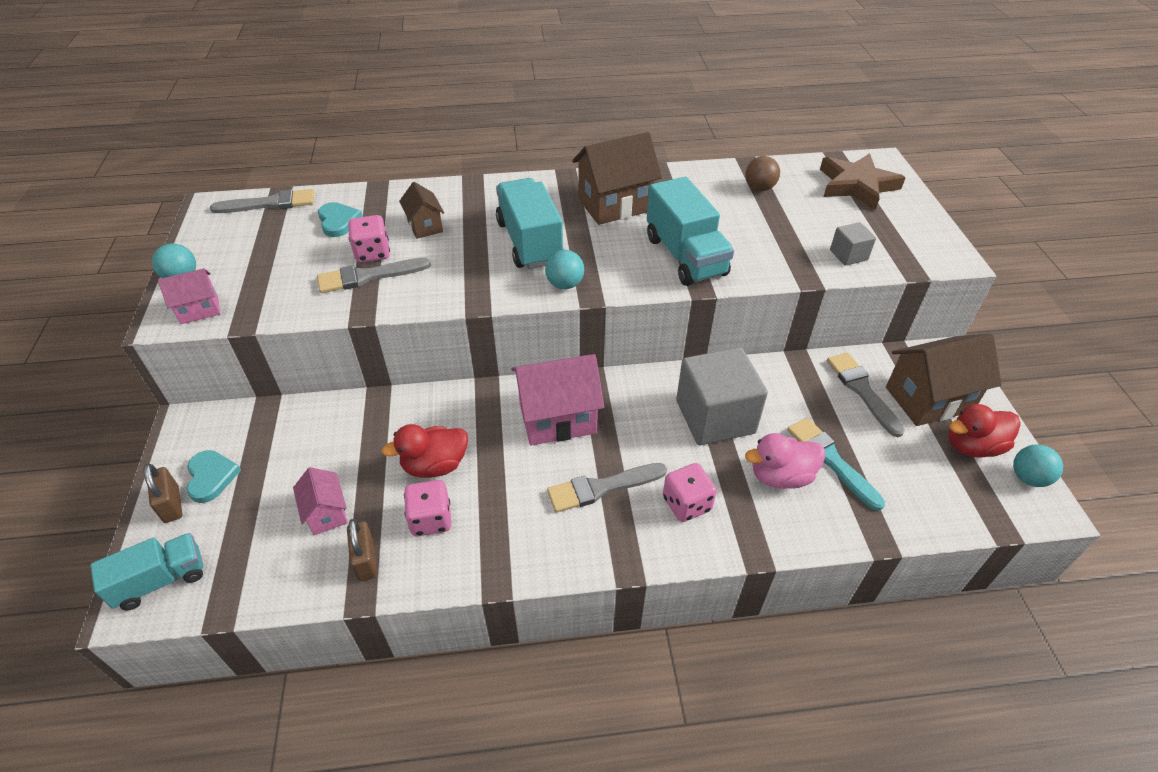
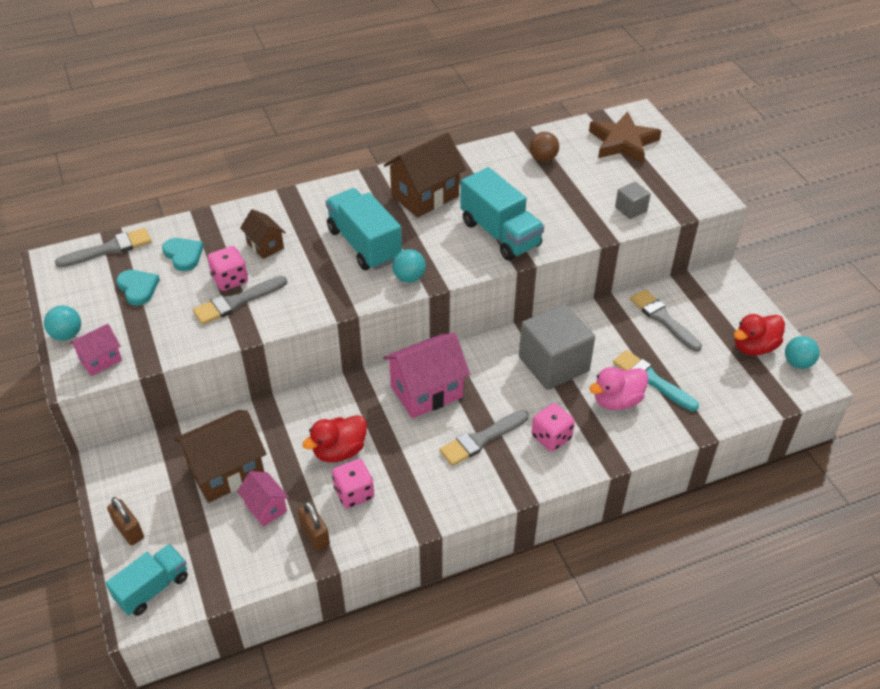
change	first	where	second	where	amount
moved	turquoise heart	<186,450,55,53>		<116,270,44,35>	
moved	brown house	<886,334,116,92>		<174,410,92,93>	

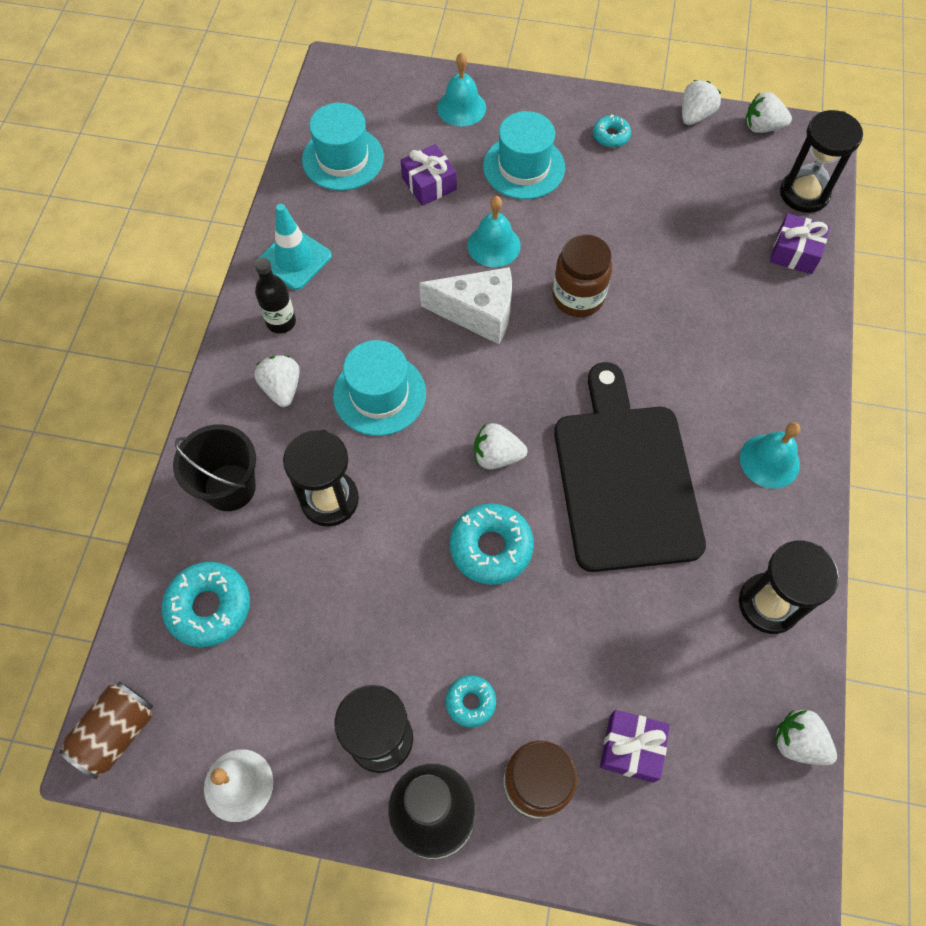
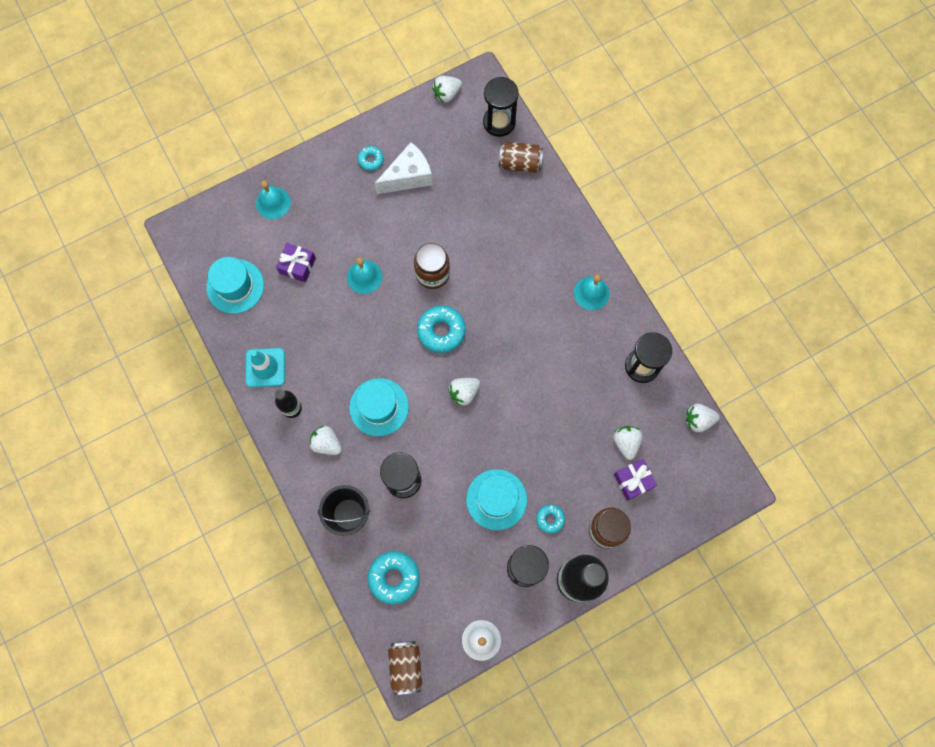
change	first	where	second	where	amount
moved	white cheese	<419,267,93,77>		<374,142,58,52>	
moved	turquoise donut	<450,503,84,82>		<417,306,49,47>	
moved	turquoise hat	<483,111,82,88>		<466,469,61,61>	
replaced	purple gift	<770,213,60,61>	brown can	<499,142,44,31>	
moved	white strawberry	<682,80,39,45>		<613,426,30,34>	
removed	black cutting board	<554,362,152,210>			

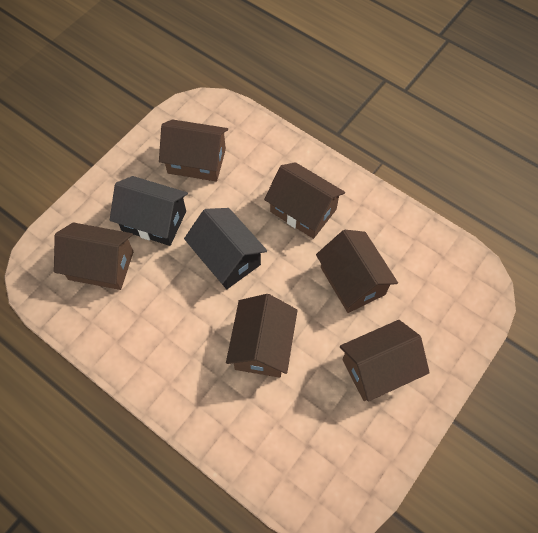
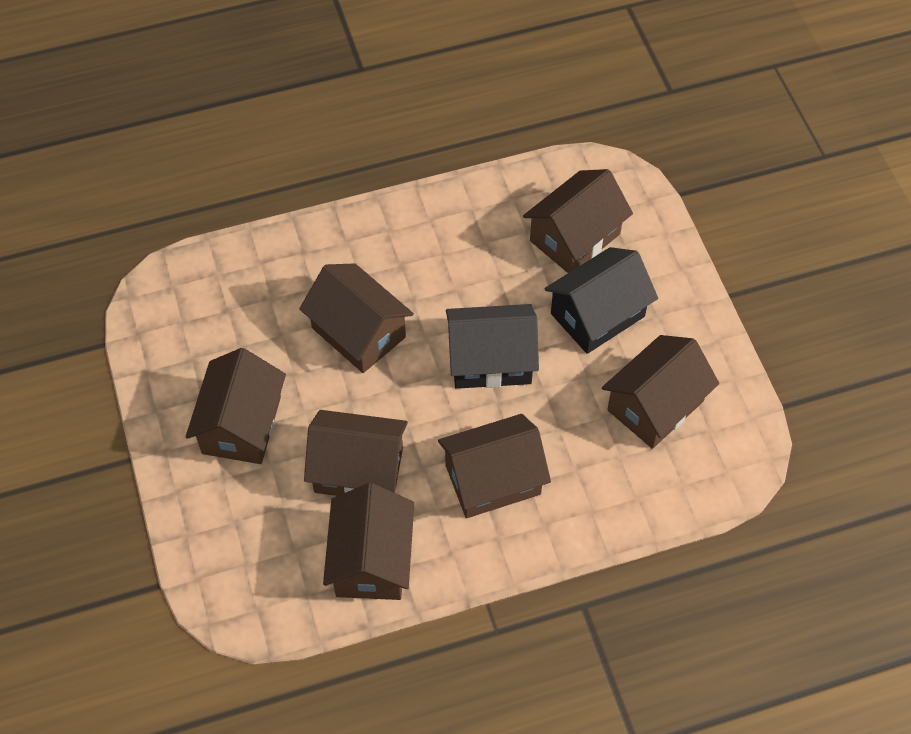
change	first	where	second	where	amount
added			brown house	<323,483,91,117>	

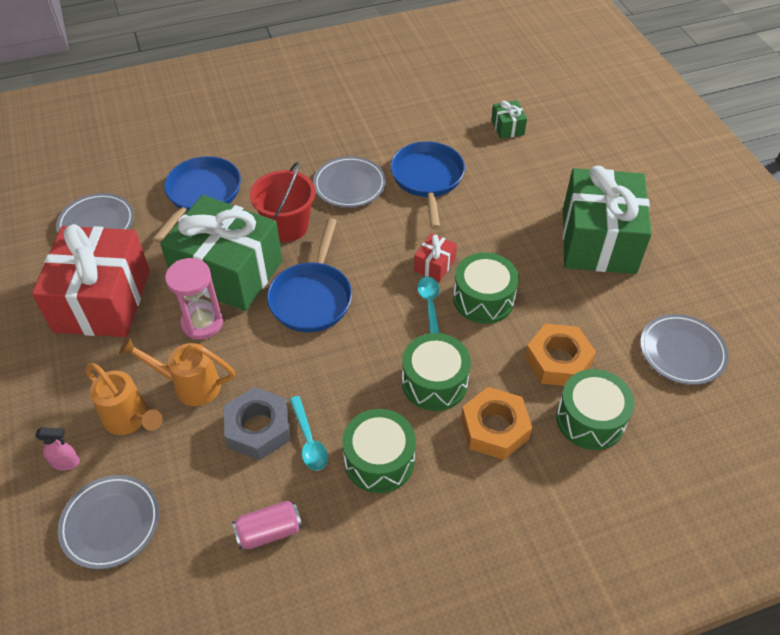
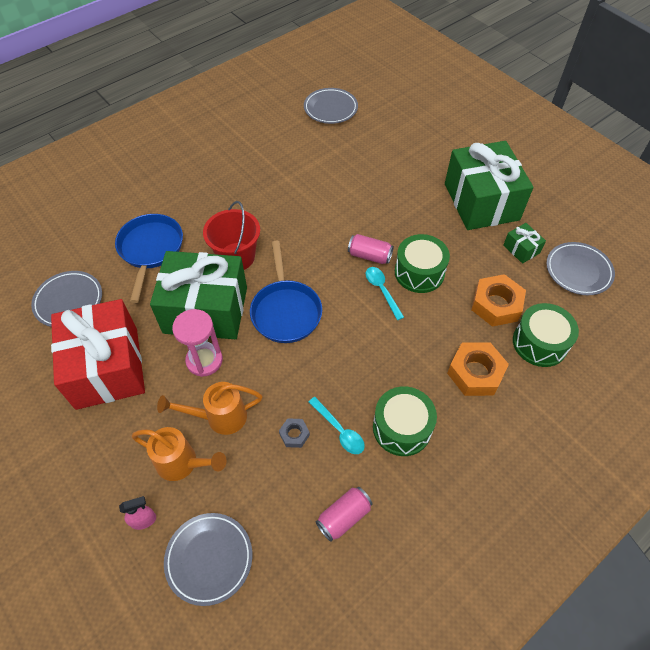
change	first	where	second	where	amount
resized	grey nut	<224,387,66,73>		<279,418,31,30>	x0.50
moved	grey plate	<313,156,73,52>		<304,88,54,36>	
replaced	red gift	<414,233,43,49>	pink can	<348,234,46,30>	
moved	green gift	<491,100,36,39>		<503,223,43,41>	
removed	blue pan	<391,141,74,88>			
removed	green drum	<402,333,69,78>			

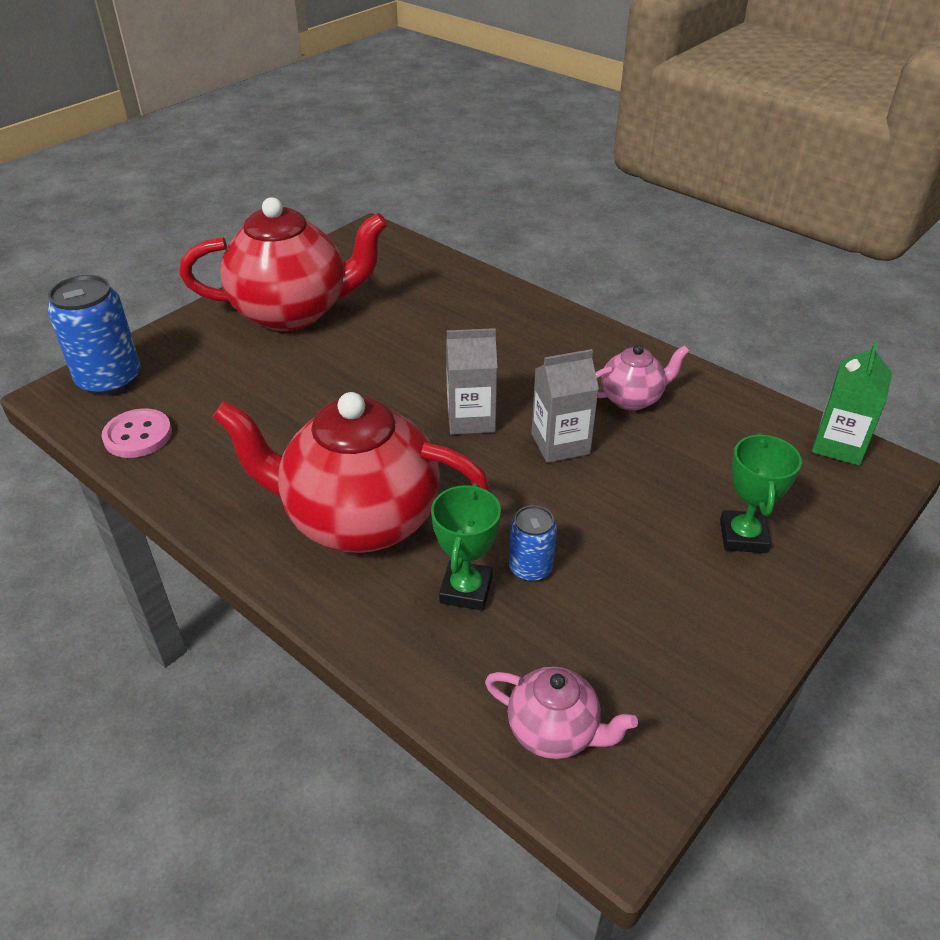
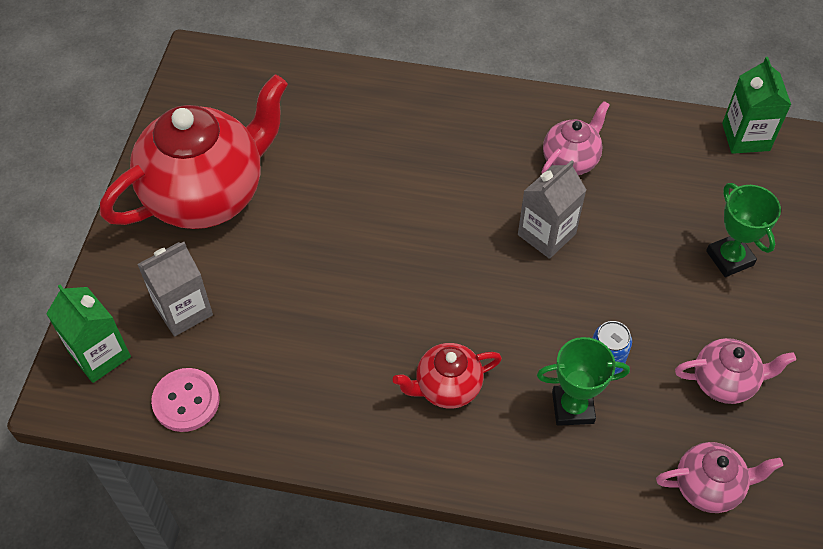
change	first	where	second	where	amount
replaced	blue can	<48,275,93,121>	green carton	<46,285,85,98>	
moved	grey carton	<446,328,51,107>		<138,242,75,94>	
resized	red teapot	<213,392,276,161>		<393,343,109,66>	x0.48
turned	green trophy	<431,483,70,128>		<537,337,93,89>	75 degrees counterclockwise
added			pink teapot	<675,338,121,66>	

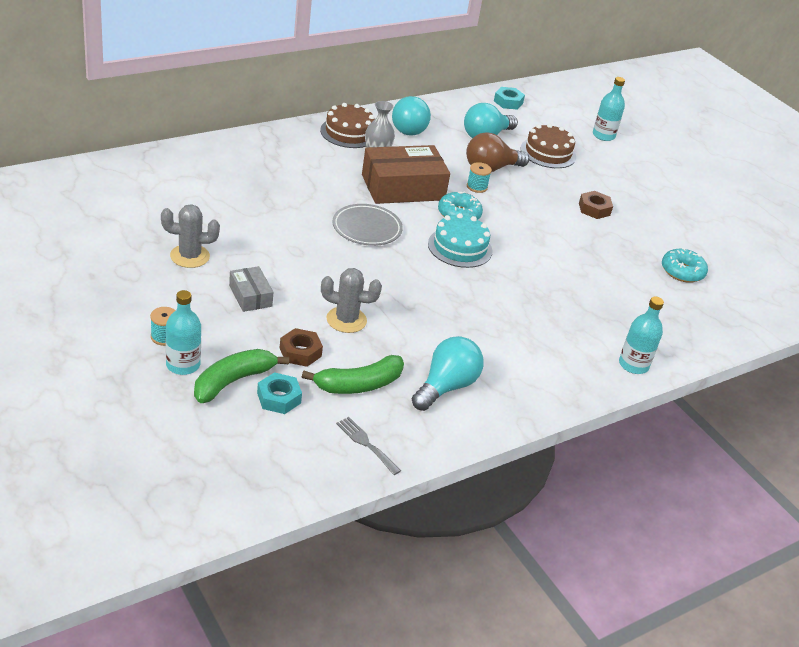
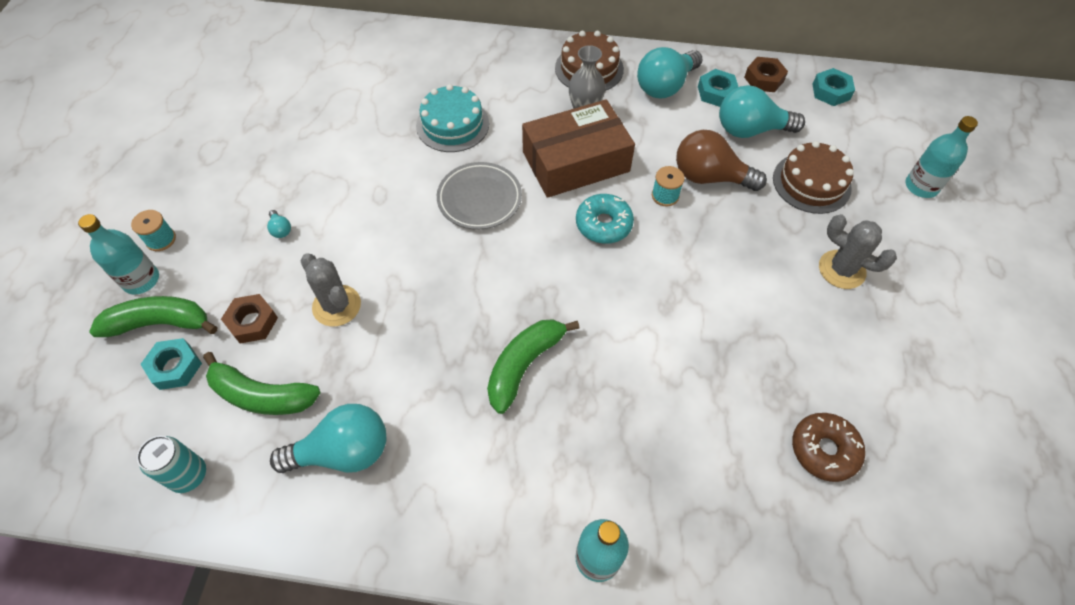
change	first	where	second	where	amount
replaced	grey fork	<336,417,65,58>	turquoise can	<137,436,69,57>	
replaced	grey box	<229,266,44,46>	turquoise light bulb	<267,210,24,28>	
moved	turquoise cake	<428,213,65,55>		<416,84,73,68>	
added			green banana	<487,319,93,95>	
turned	brown box	<362,145,88,59>		<522,99,113,99>	45 degrees counterclockwise
added			turquoise nut	<698,69,40,38>	
moved	brown nut	<579,191,34,28>		<744,57,44,35>	
recoloured	turquoise donut	<662,248,46,35>	brown donut	<792,413,73,69>	
moved	grey cactus	<161,204,59,64>		<819,214,78,75>	

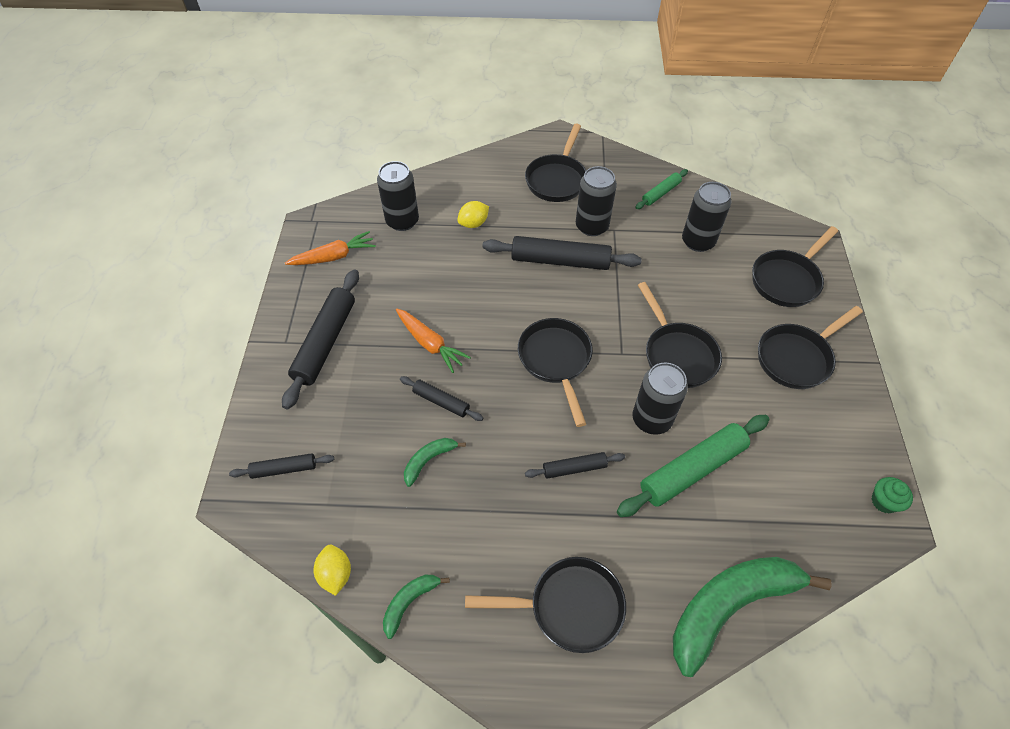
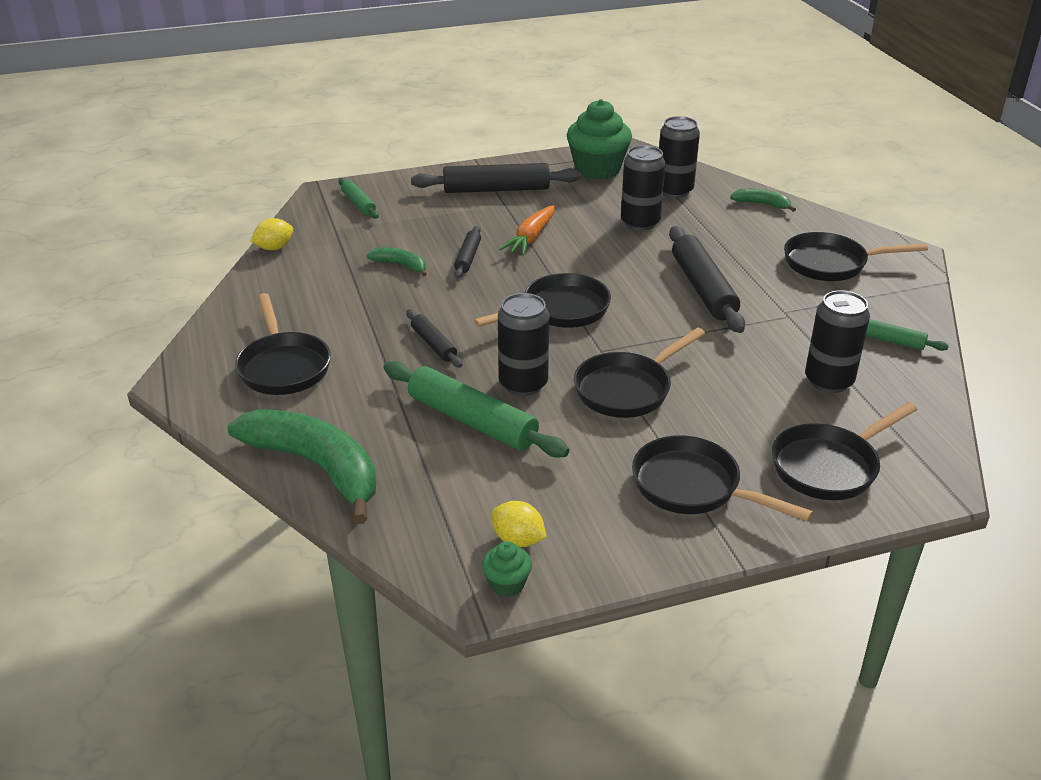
change	first	where	second	where	amount
recoloured	black rolling pin	<229,453,105,26>	green rolling pin	<339,178,40,41>	
moved	yellow lemon	<457,201,32,27>		<491,501,56,46>	
replaced	orange carrot	<285,231,91,34>	green cupcake	<567,99,65,81>	
moved	black can	<576,166,41,70>		<621,145,45,86>	
moved	green banana	<383,575,67,64>		<730,188,66,24>	
turned	black pan	<752,226,86,81>		<772,402,146,98>	60 degrees counterclockwise

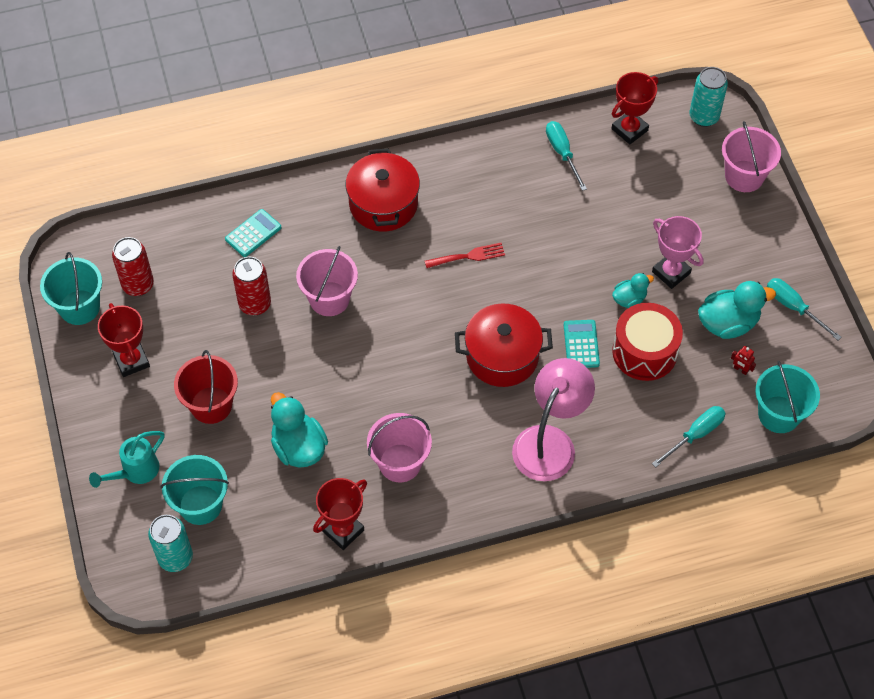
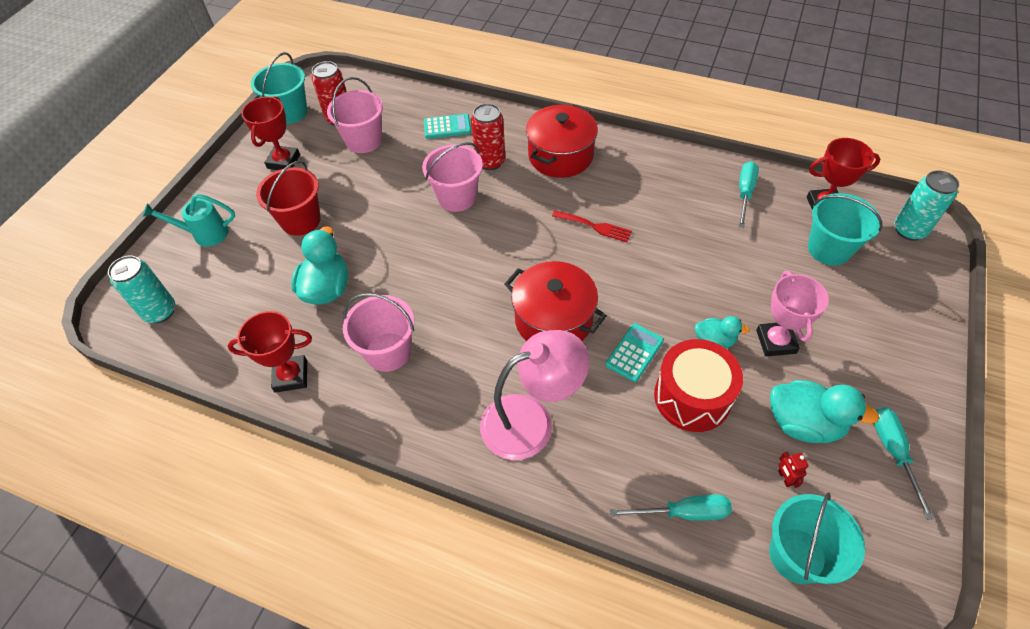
change	first	where	second	where	amount
moved	pink bucket	<722,121,59,71>		<327,77,56,76>	
moved	red can	<232,257,39,58>		<471,103,34,67>	
moved	turquoise bucket	<160,455,69,70>		<808,193,75,72>	

